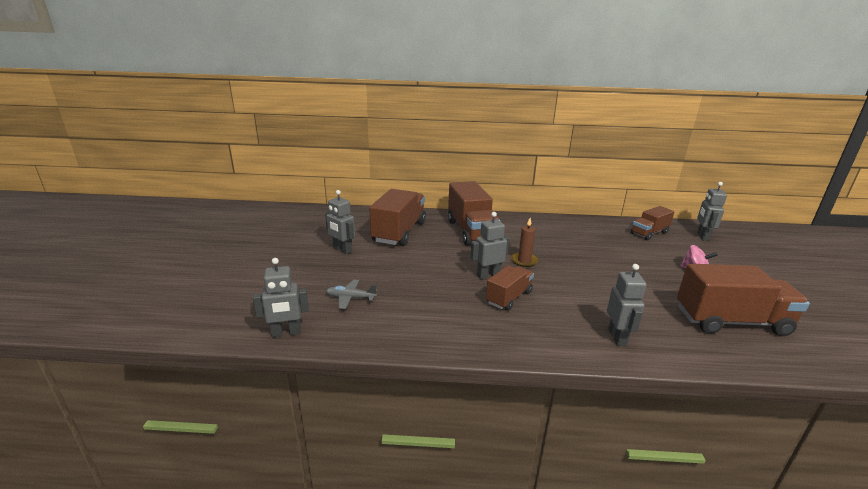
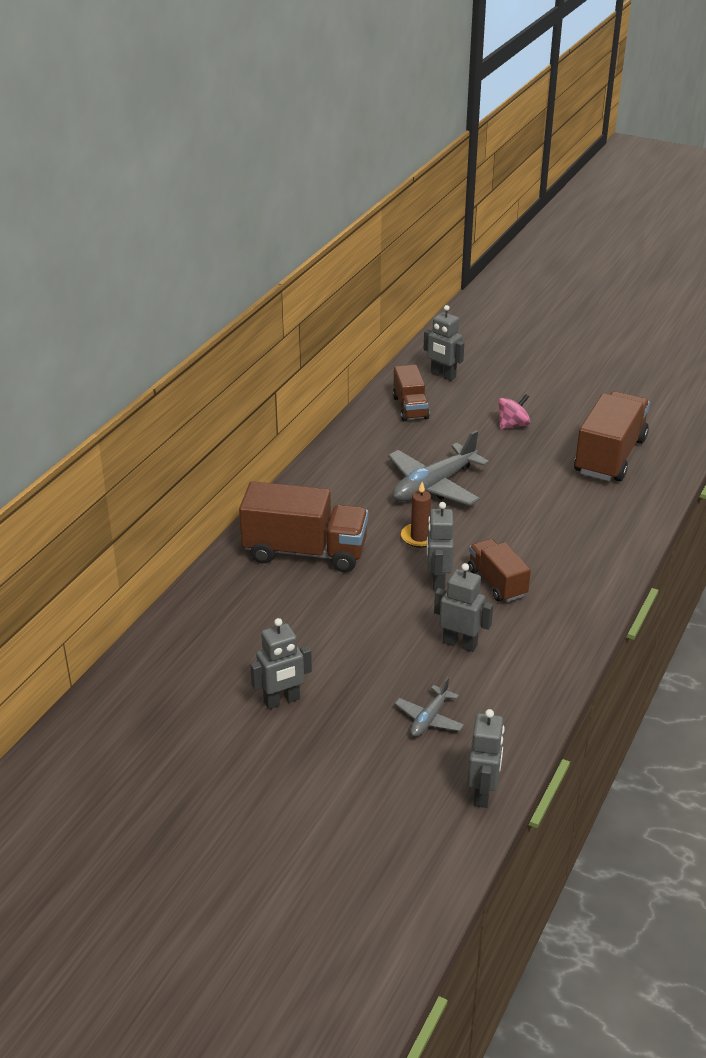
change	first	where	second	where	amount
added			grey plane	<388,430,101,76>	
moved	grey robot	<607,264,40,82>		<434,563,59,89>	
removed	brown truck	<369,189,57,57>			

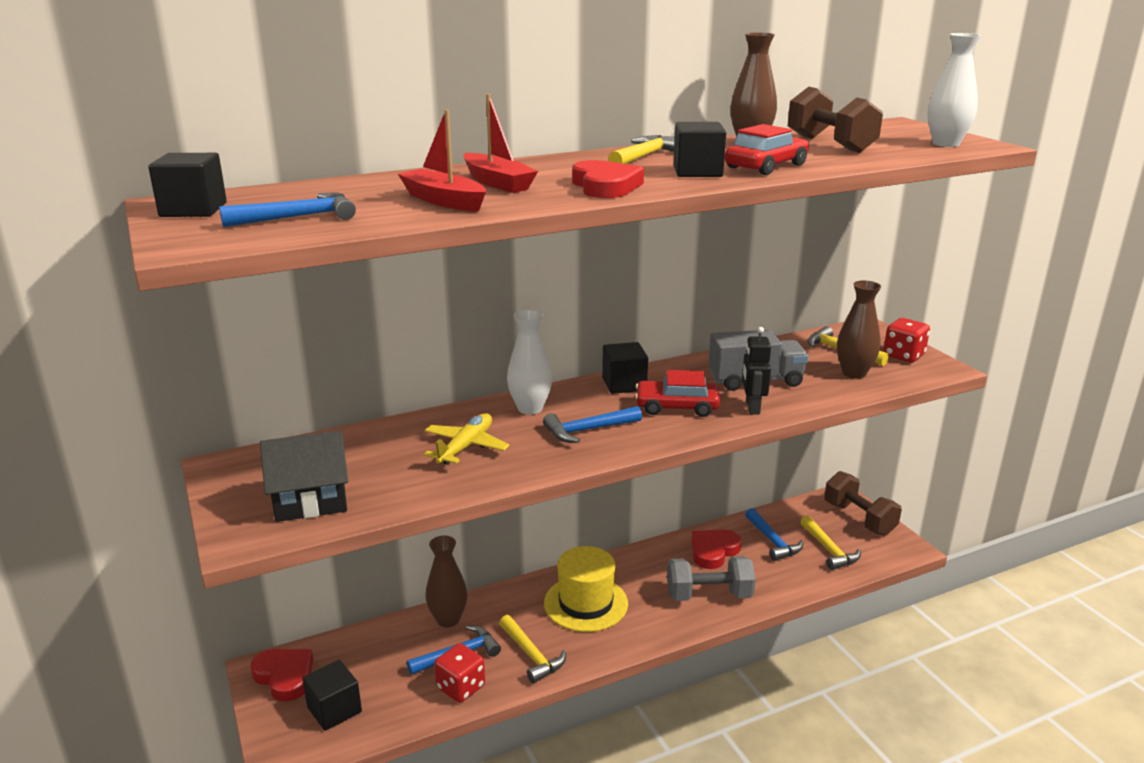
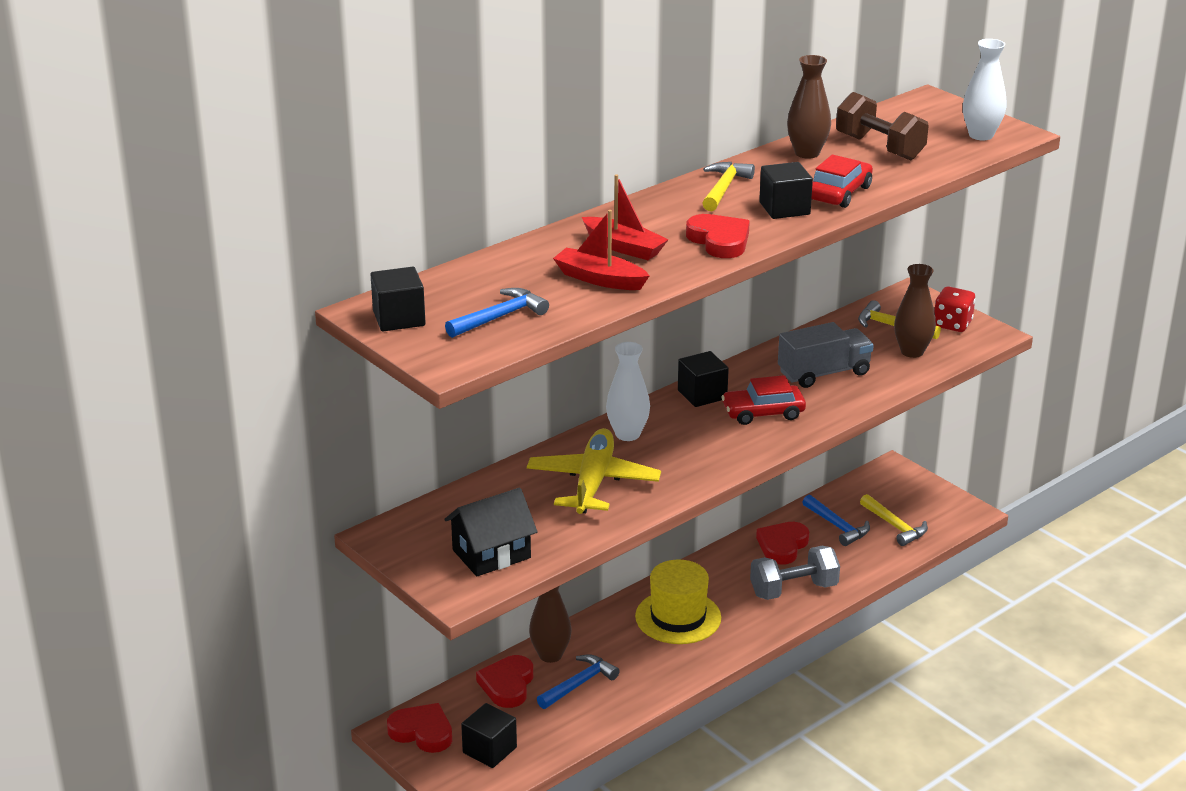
change	first	where	second	where	amount
added			red heart	<476,655,57,53>	
resized	yellow plane	<424,413,86,52>		<527,428,134,86>	x1.54
removed	red dice	<434,643,51,60>			
removed	yellow hammer	<499,615,67,68>			
removed	blue hammer	<543,406,99,37>			
removed	black robot	<742,327,29,88>			
removed	brown dumbbell	<824,471,78,65>			

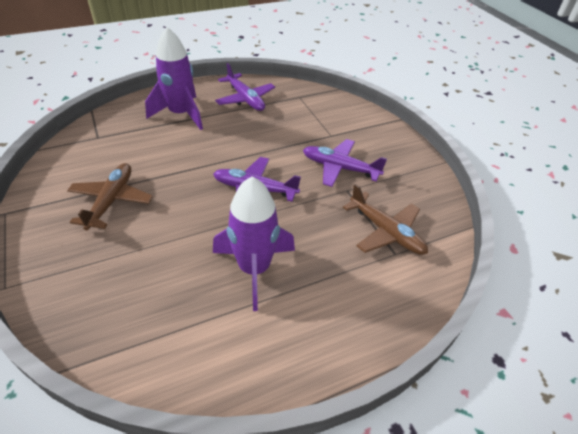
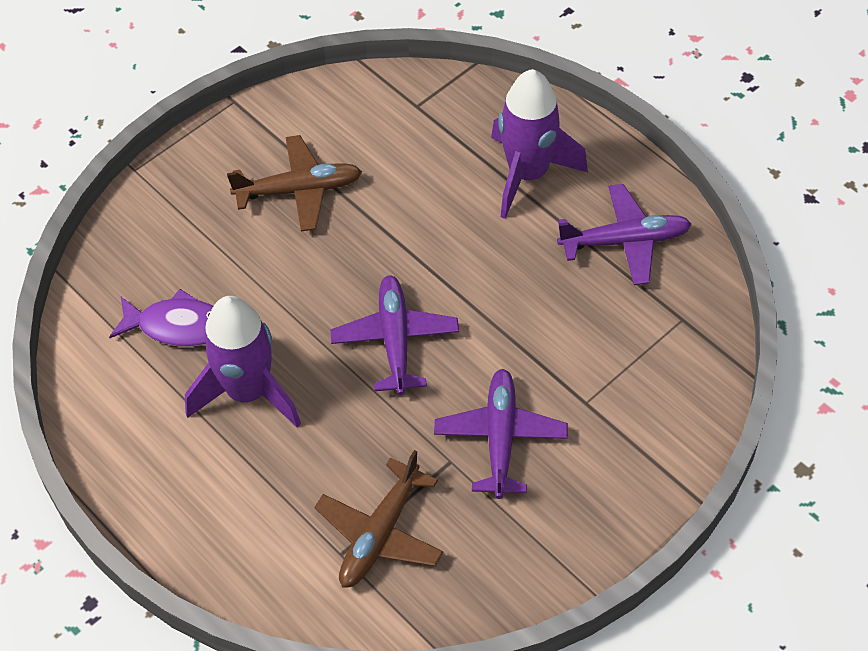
change	first	where	second	where	amount
added			purple fish	<109,289,104,58>	
turned	purple plane	<215,63,60,48>		<557,184,135,101>	135 degrees counterclockwise

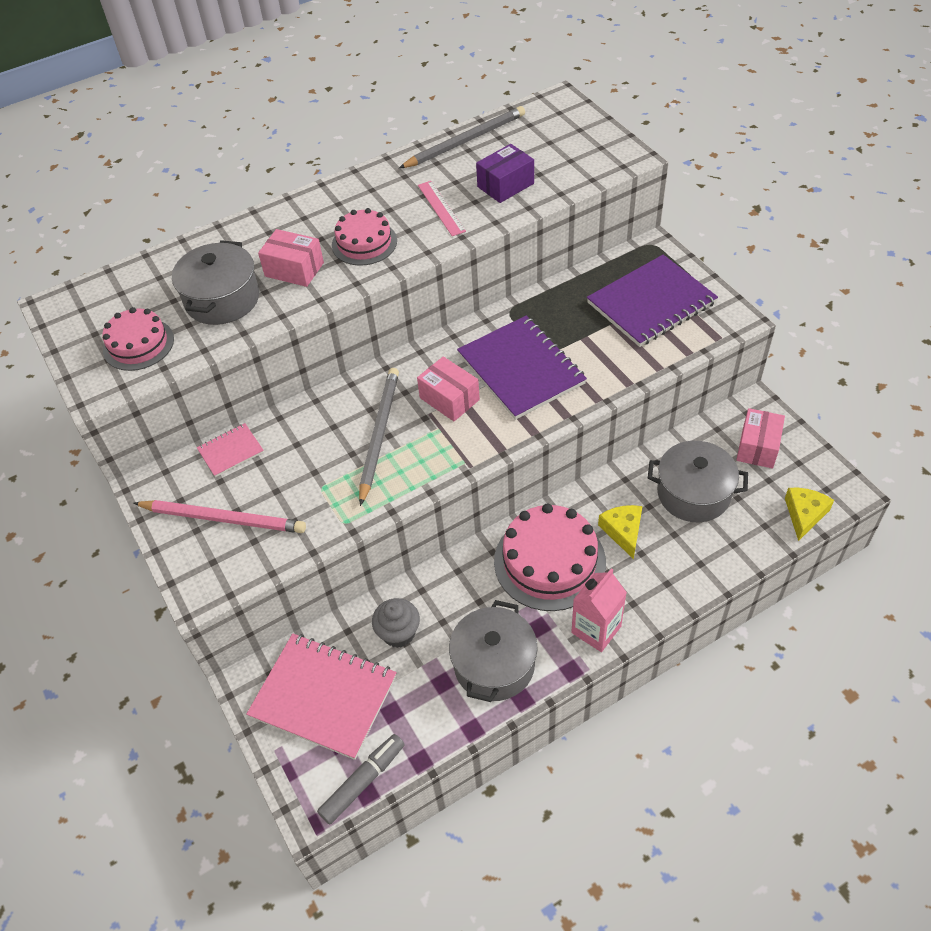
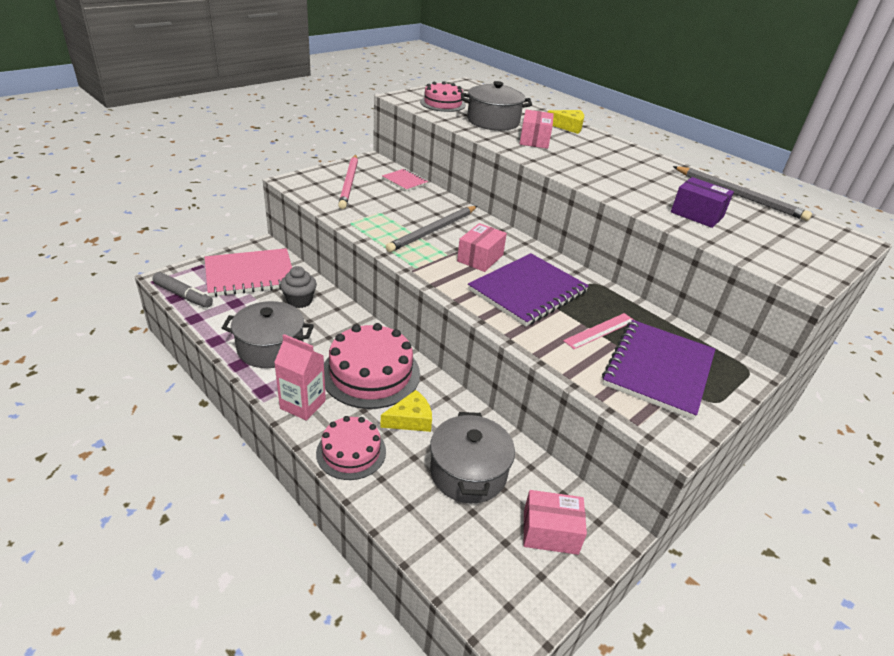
change	first	where	second	where	amount
turned	pink notebook	<246,633,151,127>		<205,248,87,49>	60 degrees clockwise
moved	pink cake	<332,208,65,58>		<316,416,70,64>	
turned	grey pencil	<359,368,40,138>		<386,206,91,46>	135 degrees clockwise
moved	yellow cheese	<785,488,49,53>		<548,110,36,24>	
moved	pink ruler	<418,181,48,55>		<563,313,71,36>	
turned	purple notebook	<587,255,131,92>		<602,320,113,100>	75 degrees clockwise

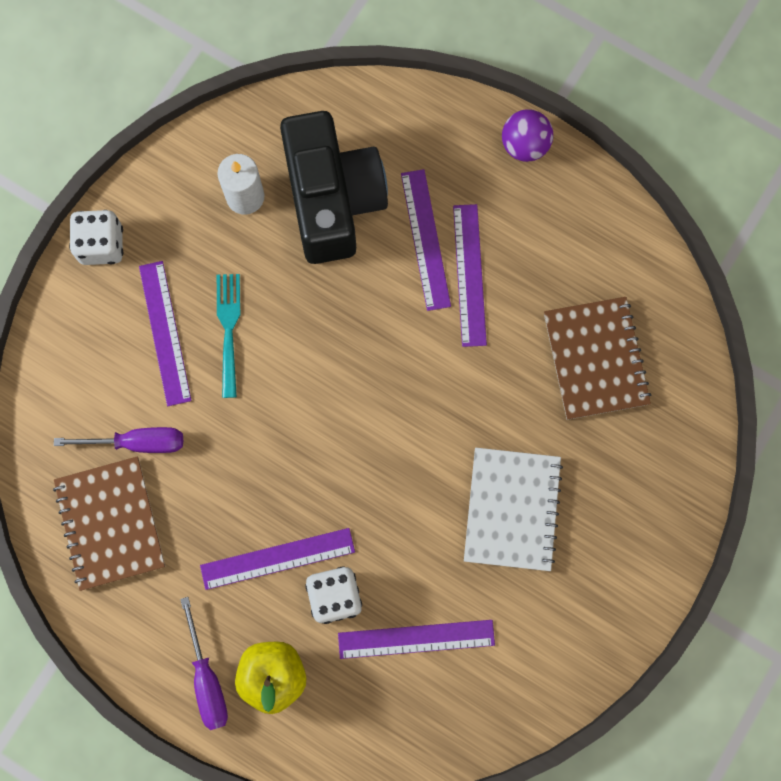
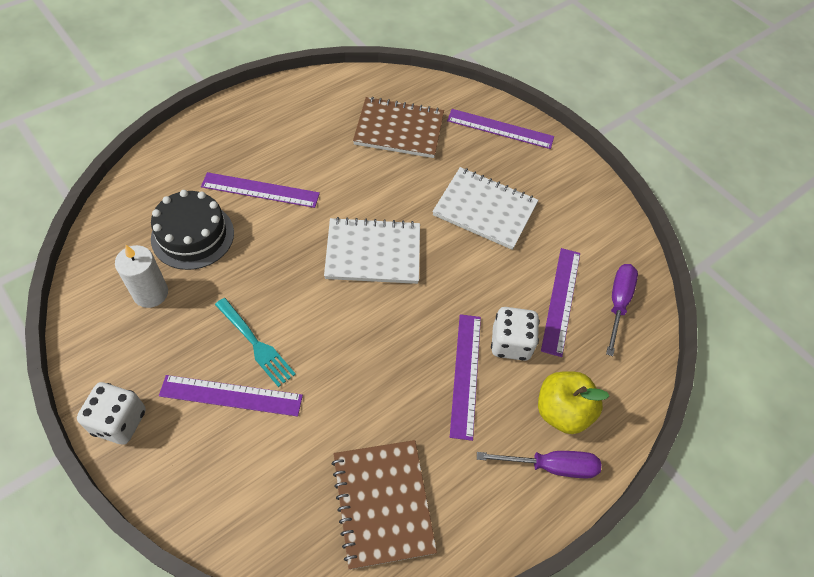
change	first	where	second	where	amount
replaced	black camera	<280,111,108,153>	black cake	<151,190,83,80>	
turned	turquoise fork	<217,274,23,124>		<215,298,81,89>	150 degrees counterclockwise
added			white notebook	<324,217,96,67>	
turned	brown notebook	<53,456,112,135>		<332,440,105,130>	75 degrees clockwise
moved	purple ruler	<453,204,34,143>		<447,109,107,40>	
moved	purple screwdriver	<54,427,129,26>		<606,264,32,92>	
removed	purple ball	<502,109,51,53>			

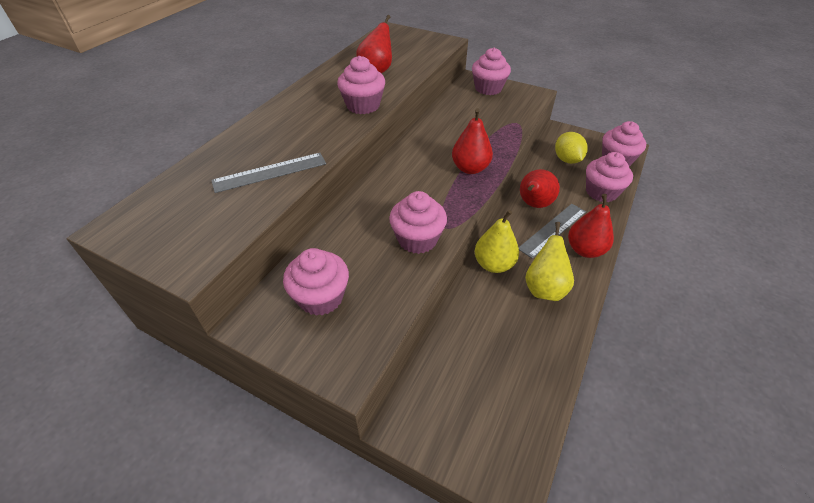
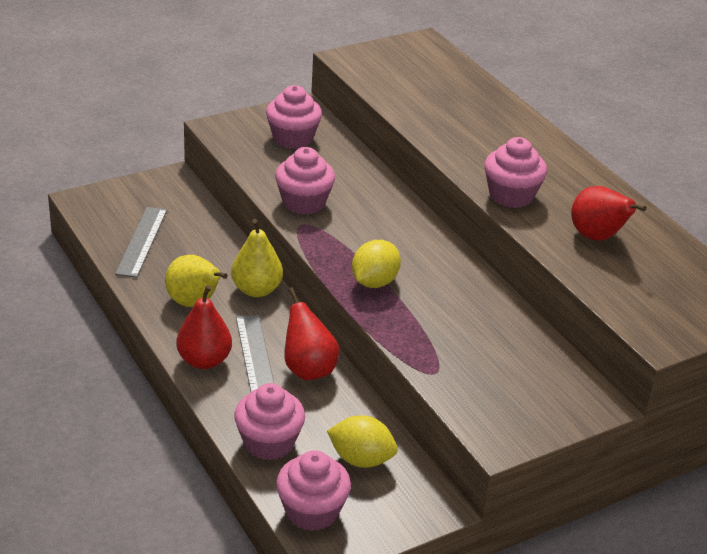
change	first	where	second	where	amount
moved	grey ruler	<211,153,115,40>		<115,207,52,71>	
replaced	red pear	<452,108,41,66>	yellow lemon	<352,240,49,48>	
removed	pink cupcake	<472,48,39,47>			

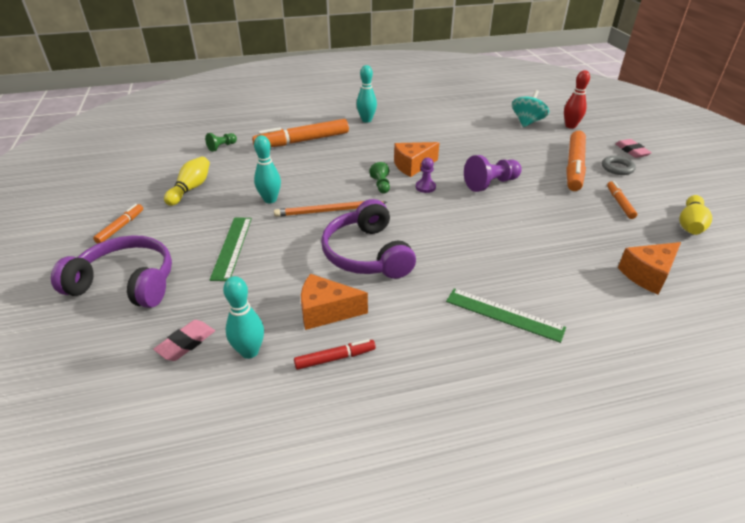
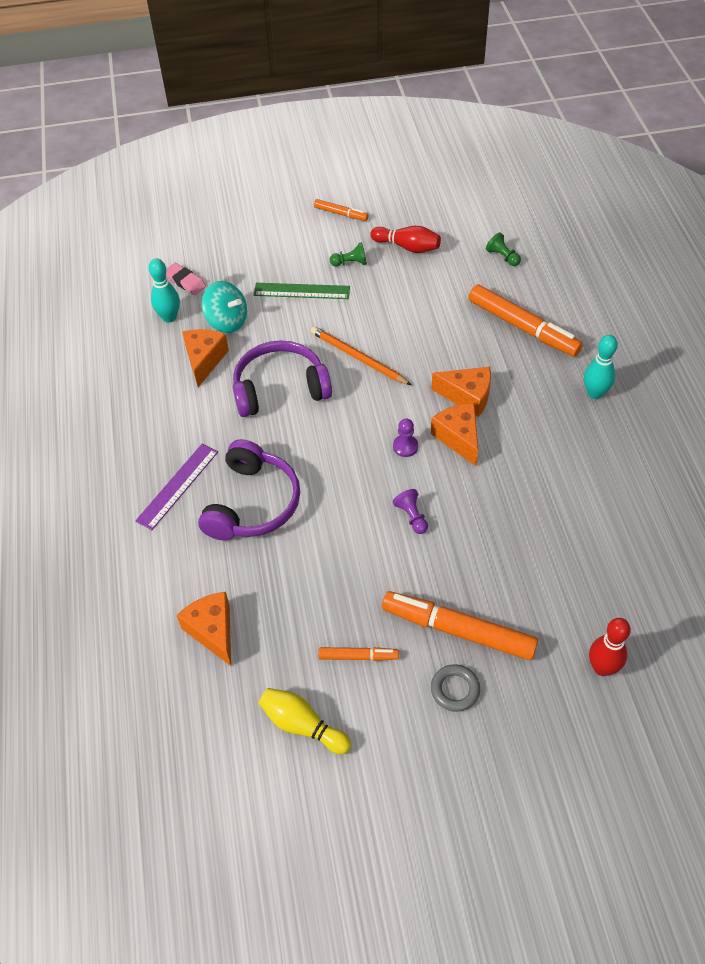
change	first	where	second	where	amount
recoloured	green ruler	<446,288,120,55>	purple ruler	<135,444,83,86>	
moved	purple headphones	<51,235,121,73>		<198,439,102,102>	
moved	turquoise spinning top	<512,90,37,37>		<202,281,45,52>	
turned	orange pencil	<274,201,113,16>		<311,326,100,59>	45 degrees counterclockwise
moved	green pawn	<369,162,21,31>		<330,242,37,24>	
recoloured	yellow bowling pin	<164,157,46,49>	red bowling pin	<370,226,71,27>	
resized	purple pawn	<464,155,58,37>		<393,489,35,45>	x0.58
added			orange cheese	<431,367,60,50>	
turned	orange marker	<252,119,97,28>		<468,285,115,72>	150 degrees clockwise
removed	turquoise bowling pin	<254,135,27,68>			
removed	red marker	<294,339,82,31>			
removed	pink eraser	<615,139,37,19>			

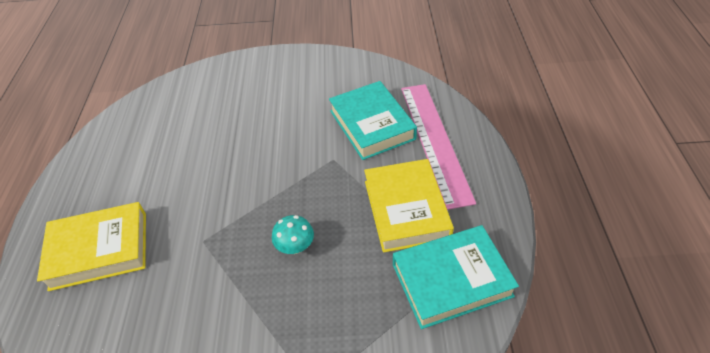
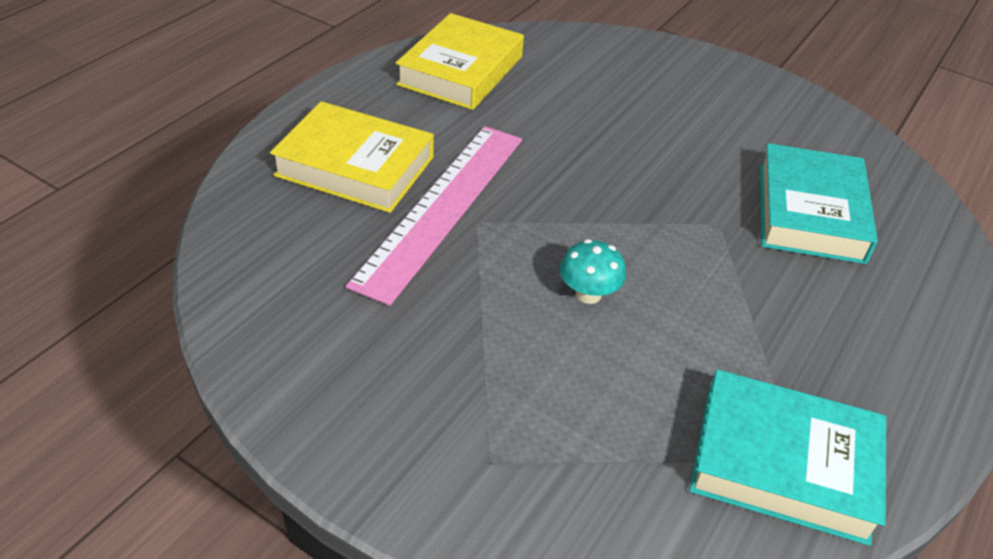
change	first	where	second	where	amount
moved	pink ruler	<401,84,75,126>		<346,126,176,180>	
moved	yellow book	<364,159,90,94>		<396,13,128,97>	

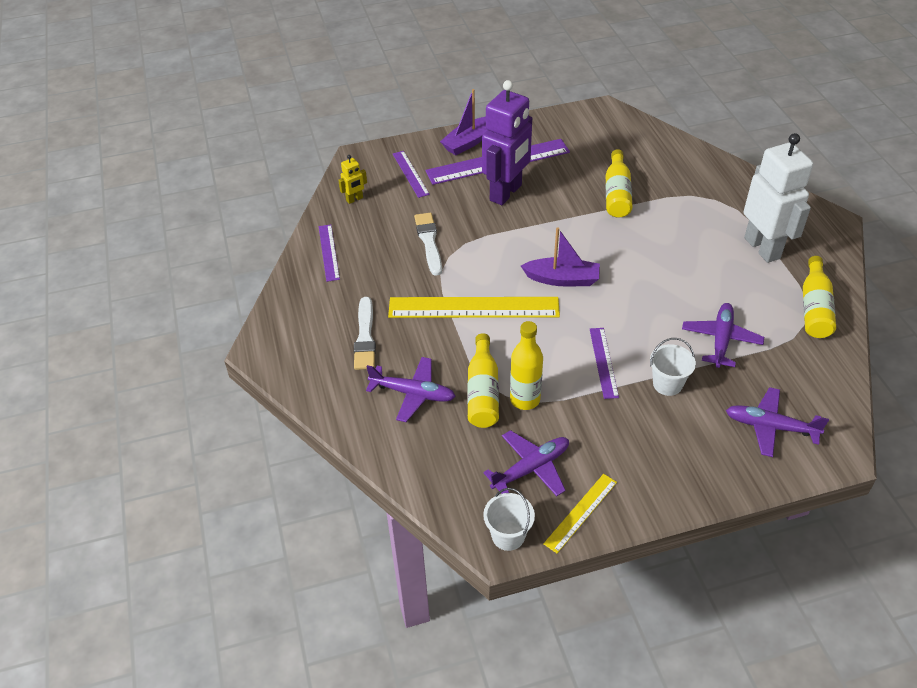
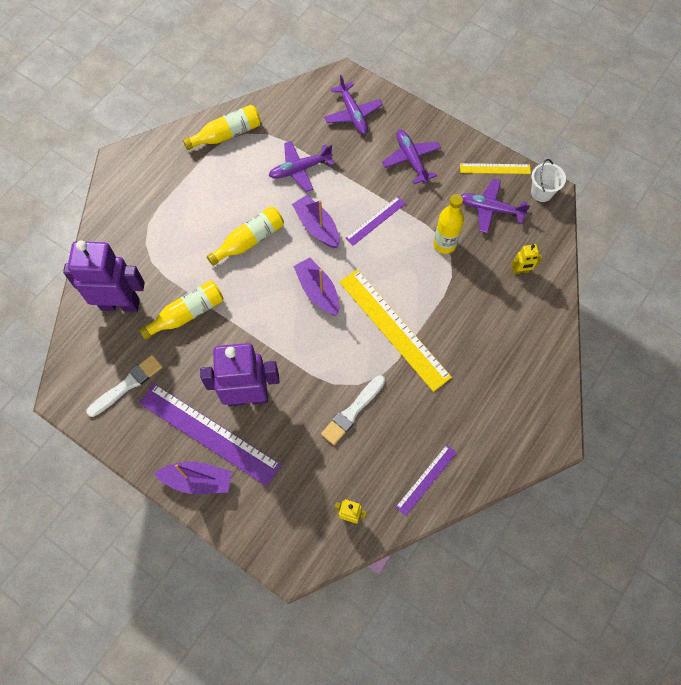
change	first	where	second	where	amount
added			purple robot	<63,240,82,72>	
moved	white brush	<354,297,22,73>		<86,355,77,62>	
moved	yellow bottle	<467,333,32,95>		<207,206,77,60>	
added			purple boat	<292,195,47,53>	
moved	purple plane	<366,357,90,65>		<382,130,59,54>	
added			yellow robot	<511,244,31,31>	
removed	purple ruler	<393,151,37,47>			
removed	white bucket	<650,338,46,58>			
removed	white robot	<744,133,69,130>			

